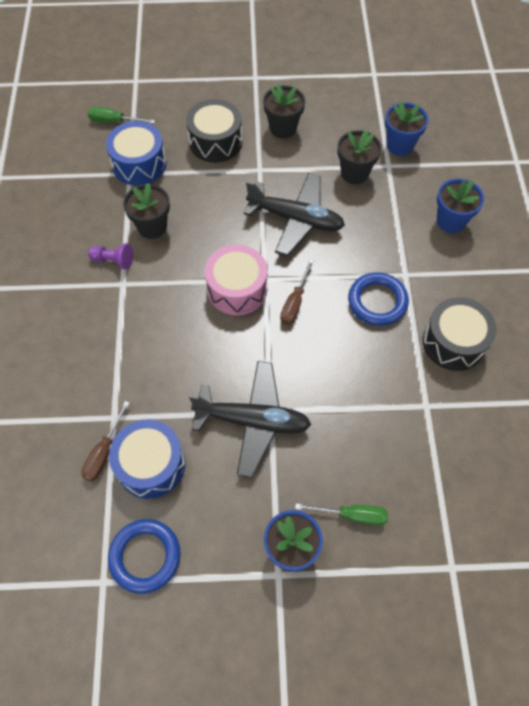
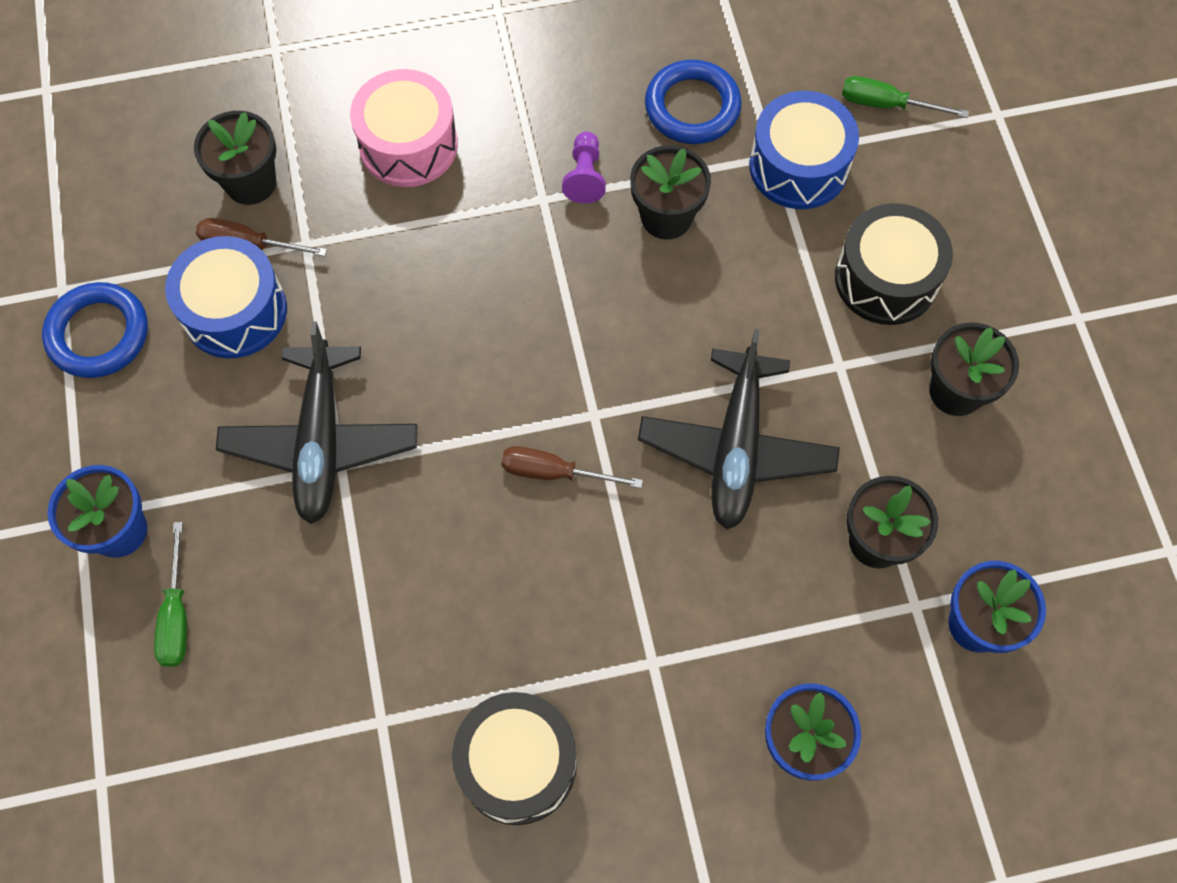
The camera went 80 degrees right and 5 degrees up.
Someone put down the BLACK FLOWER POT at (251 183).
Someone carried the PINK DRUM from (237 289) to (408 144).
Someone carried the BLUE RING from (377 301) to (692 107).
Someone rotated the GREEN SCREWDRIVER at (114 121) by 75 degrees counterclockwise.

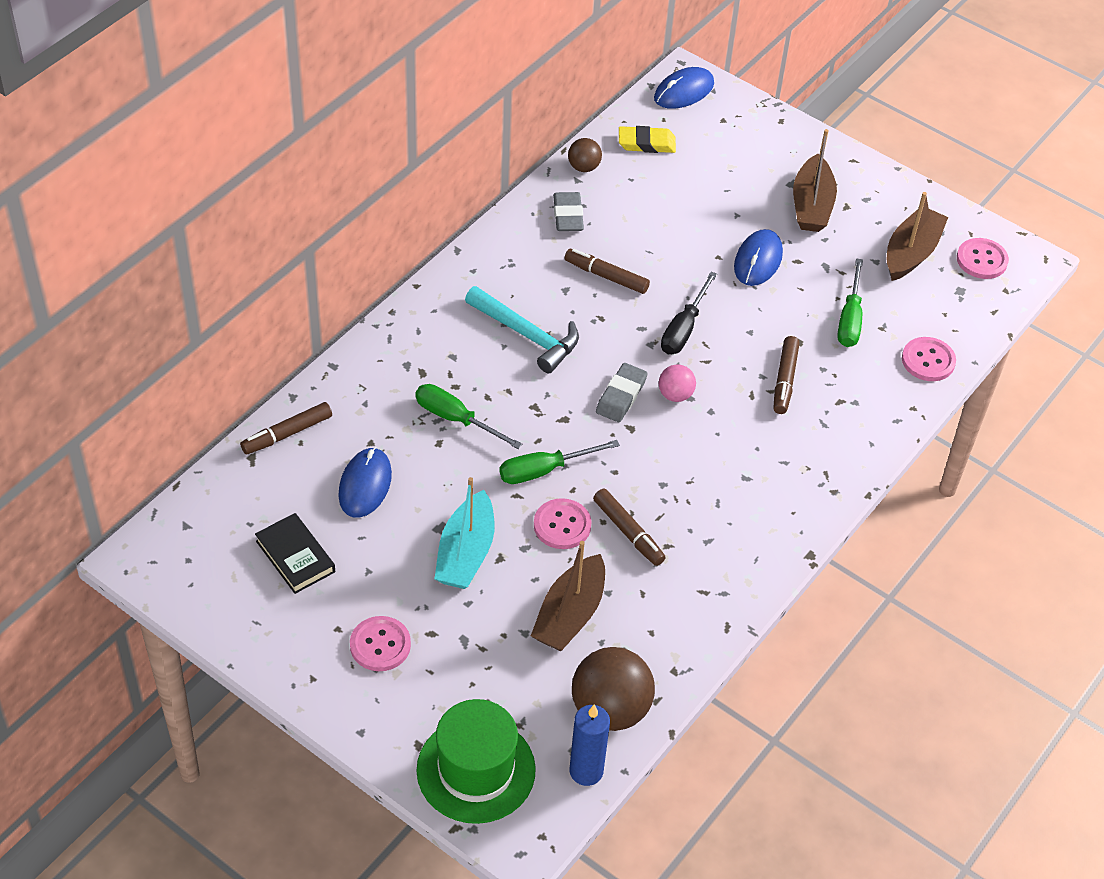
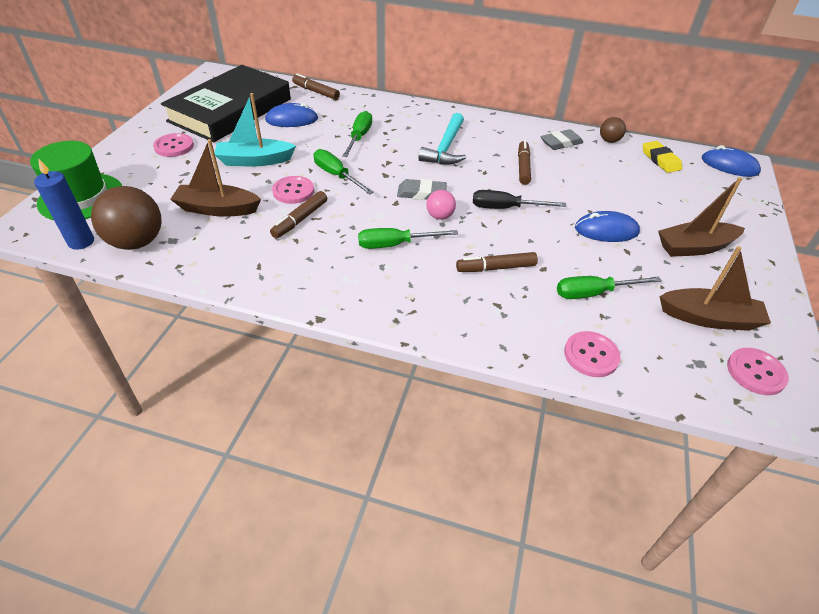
The camera went 70 degrees right and 5 degrees down.
Someone scaled the BLACK BOOK at (295 556) by 2.39.
Someone put down the GREEN SCREWDRIVER at (395 244).

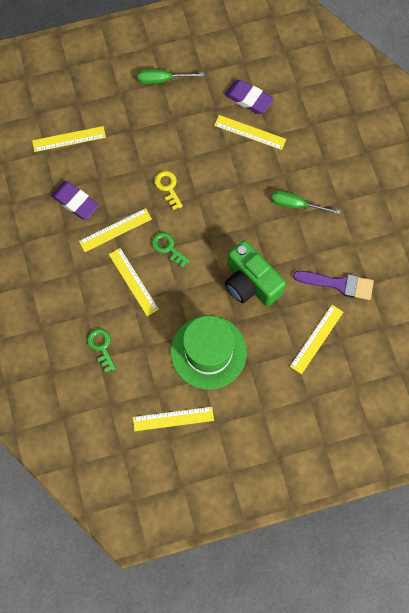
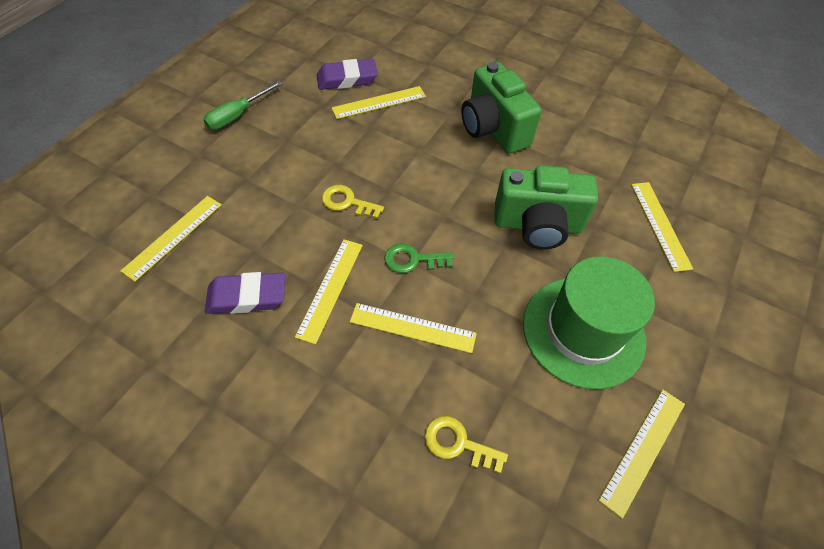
The camera went 45 degrees left and 15 degrees down.
Someone repainted the GREEN KEY at (101 346), which became the YELLOW KEY at (458 443).
Someone swapped the GREEN SCREWDRIVER at (296 205) for the GREEN CAMERA at (493 129).
Someone took away the PURPLE BRUSH at (338 284).

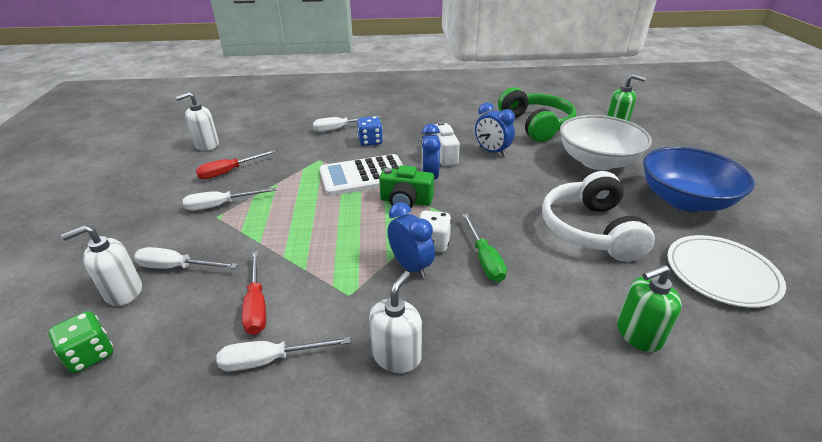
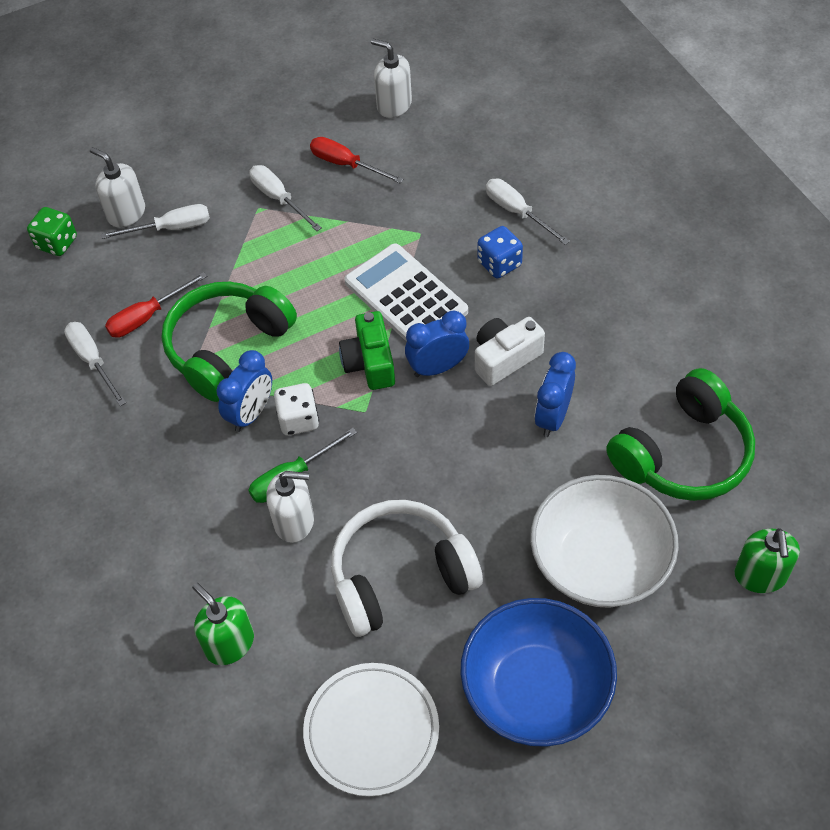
The camera went 70 degrees right and 20 degrees up.
Someone rotated the WHITE SCREWDRIVER at (177 267) by 90 degrees clockwise.
Someone put down the GREEN HEADPHONES at (227 348).
Someone carried the WHITE SOAP DISPENSER from (397 356) to (294 521).

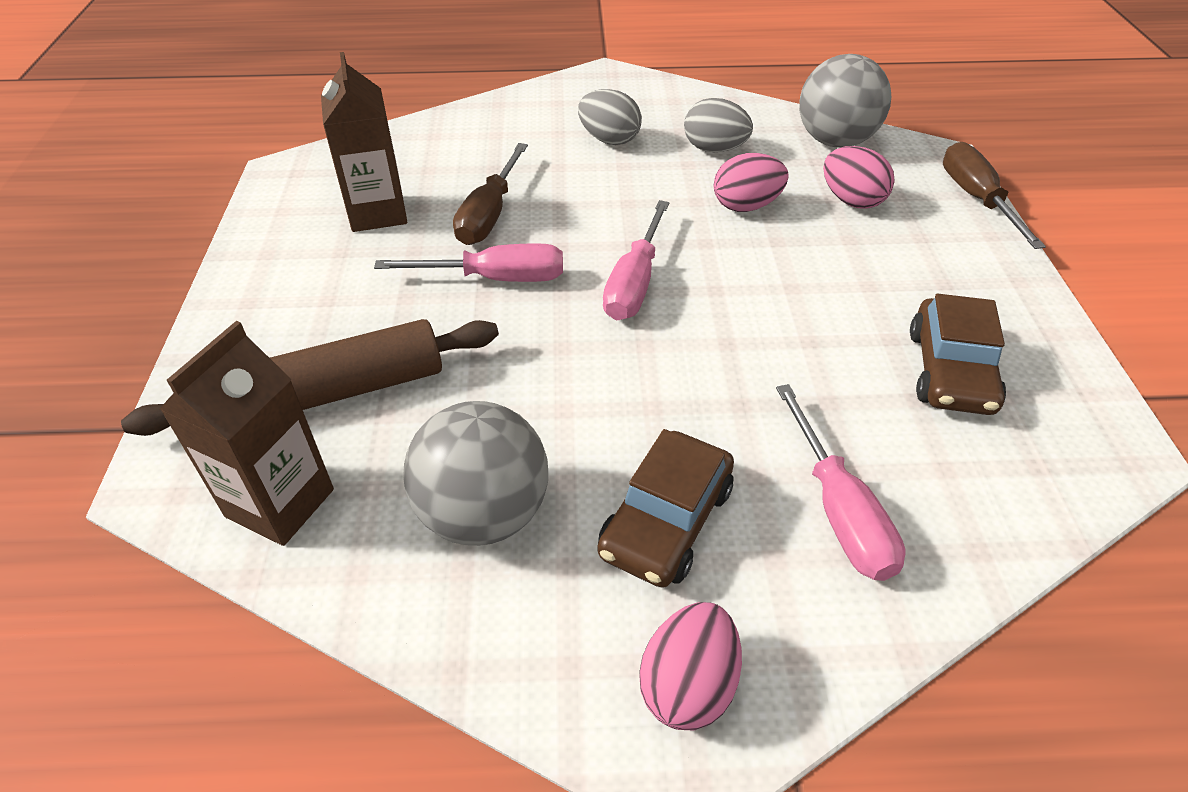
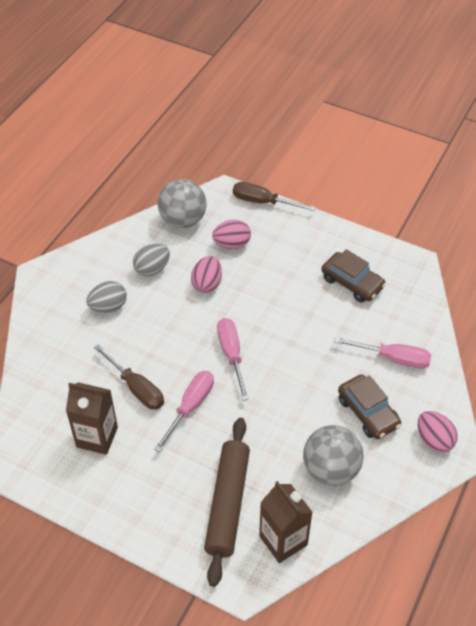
The camera went 60 degrees left and 5 degrees up.
Someone rotated the PINK SCREWDRIVER at (634 283) by 150 degrees counterclockwise.

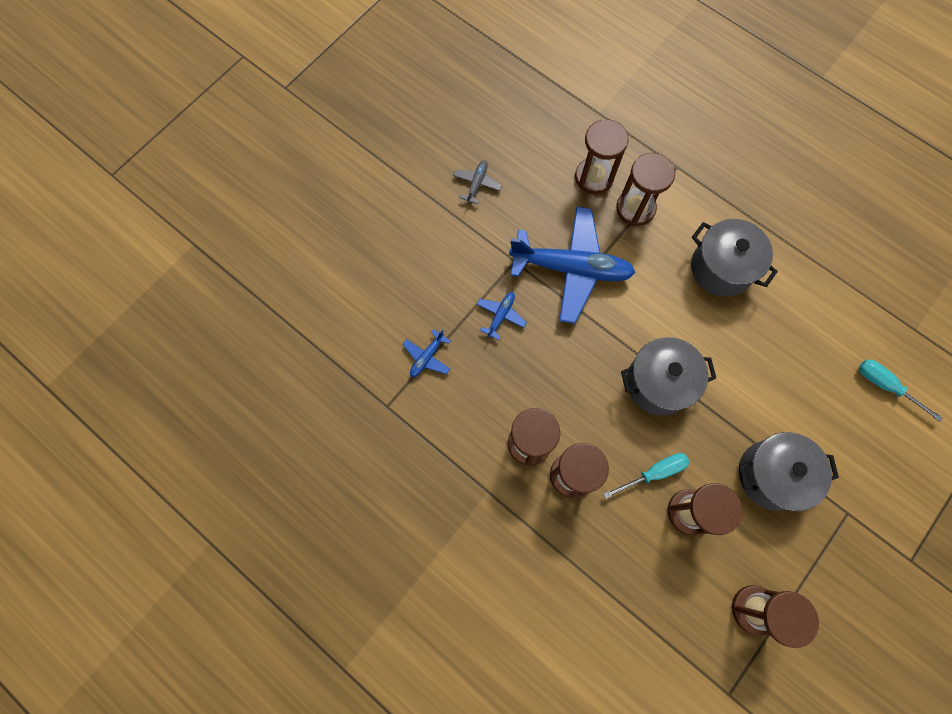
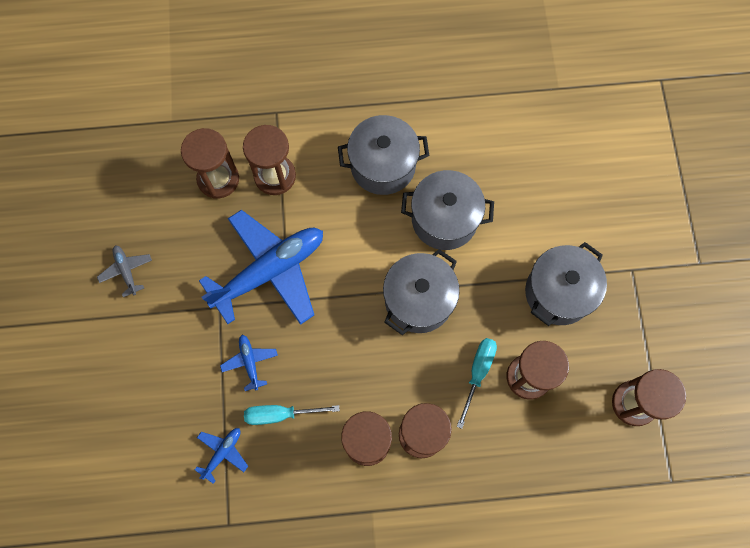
The camera went 45 degrees left and 0 degrees up.
Someone rotated the BLUE PLANE at (427 357) by 135 degrees counterclockwise.
Someone carried the TURQUOISE SCREWDRIVER from (885 386) to (280 414).
Someone put down the GREY POT at (444 219).

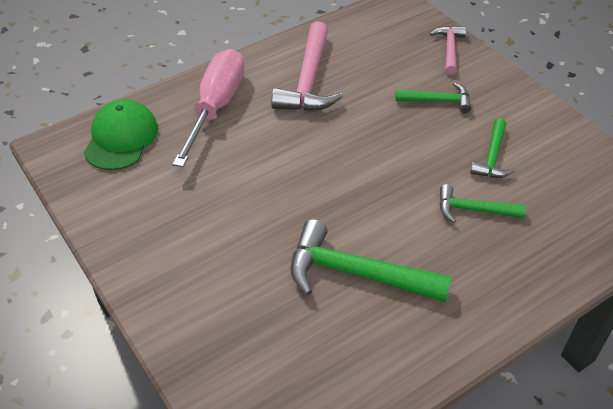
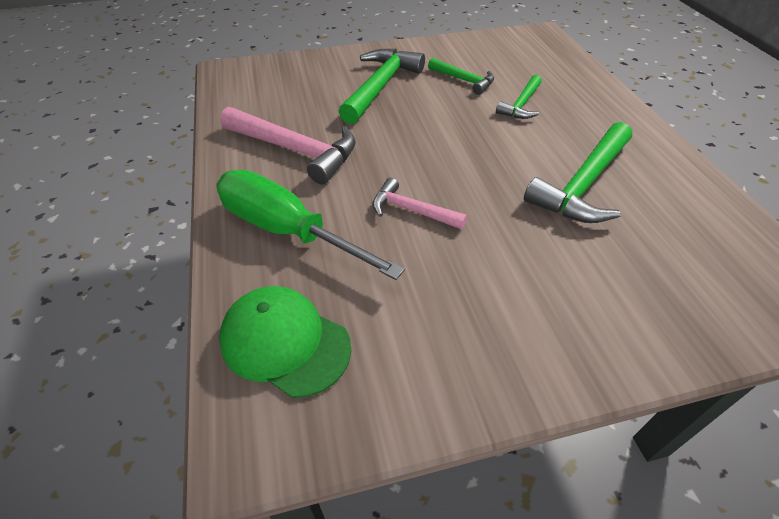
The camera went 70 degrees left and 0 degrees up.
Someone repainted the PINK SCREWDRIVER at (216 107), which became the GREEN SCREWDRIVER at (288 231).
Someone scaled the GREEN HAMMER at (437 101) by 1.75.
Someone carried the PINK HAMMER from (449 49) to (412 210).

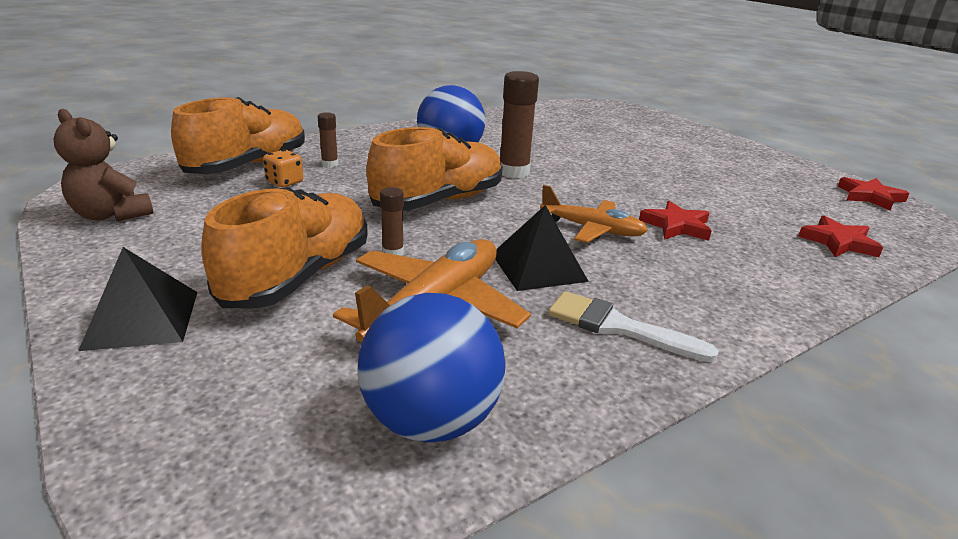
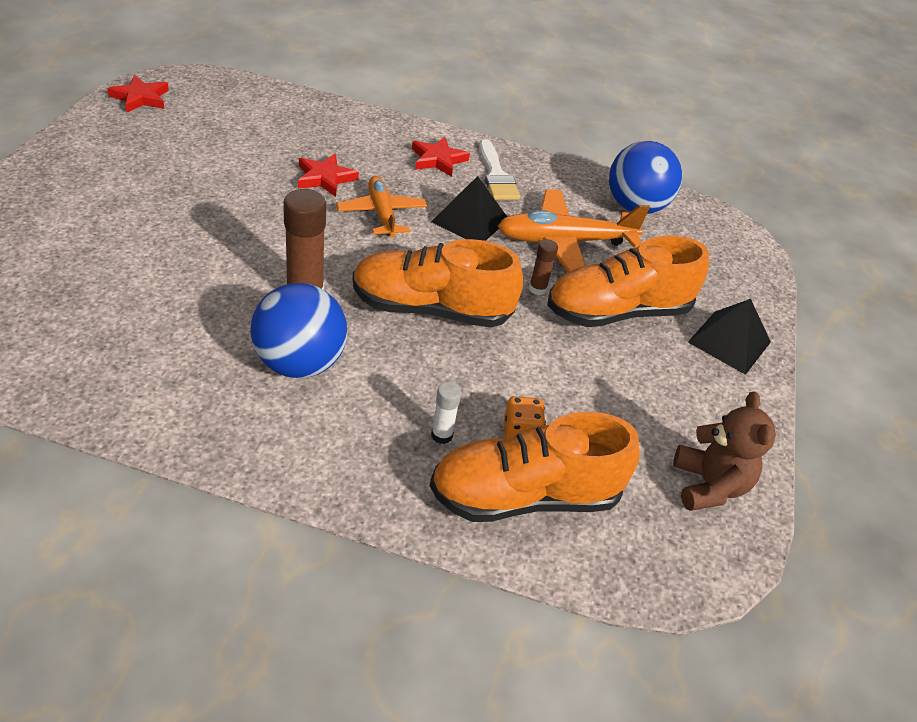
The camera went 135 degrees left and 15 degrees up.
Someone carried the RED STAR from (838 242) to (438 160).
Someone repainted the BROWN GLUE STICK at (330 164), which became the WHITE GLUE STICK at (441 435).

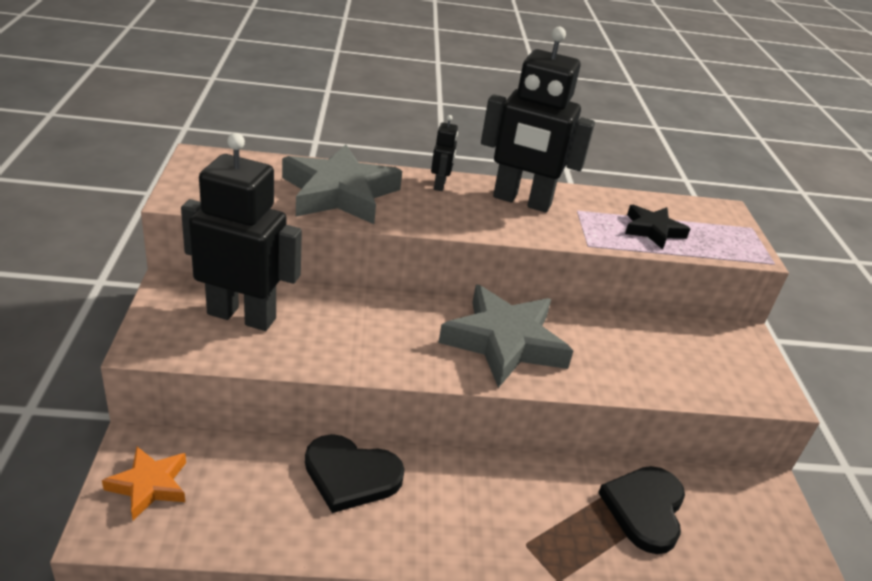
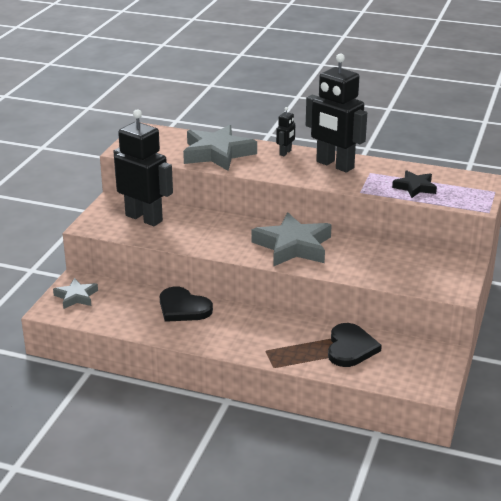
The camera went 25 degrees right and 5 degrees down.
Someone repainted the ORANGE STAR at (149 485), which became the GREY STAR at (76 297).
Someone rotated the BLACK HEART at (645 509) by 150 degrees clockwise.

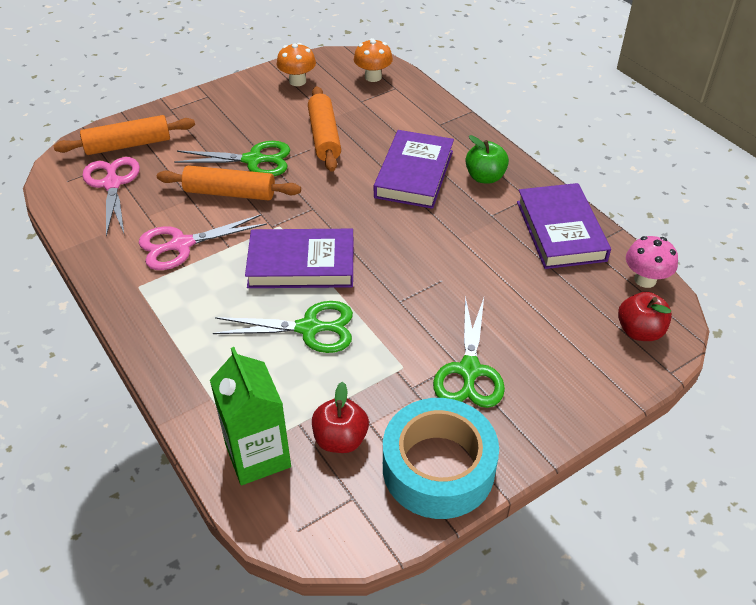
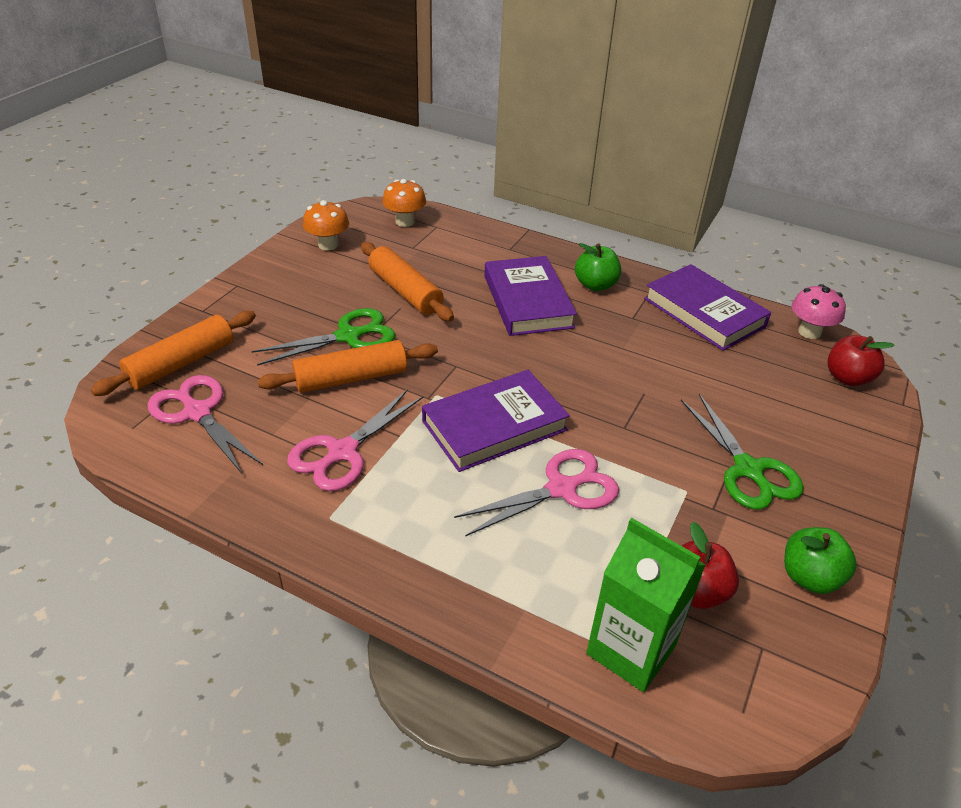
The camera went 30 degrees left and 5 degrees down.
Someone repainted the GREEN SCISSORS at (309 328), which became the PINK SCISSORS at (561 489).
Someone swapped the TURQUOISE TAPE at (438 468) for the GREEN APPLE at (809 577).

